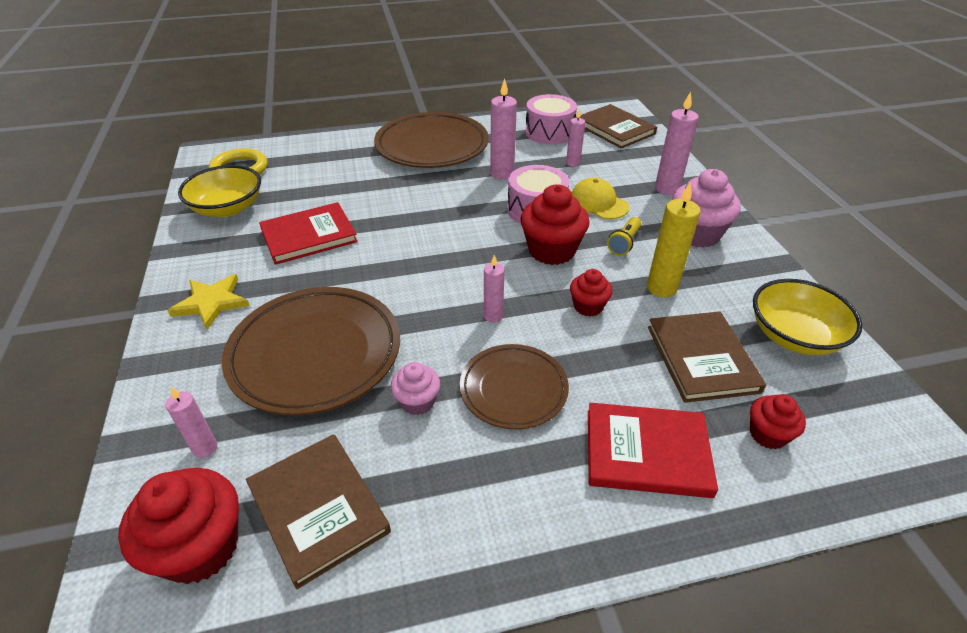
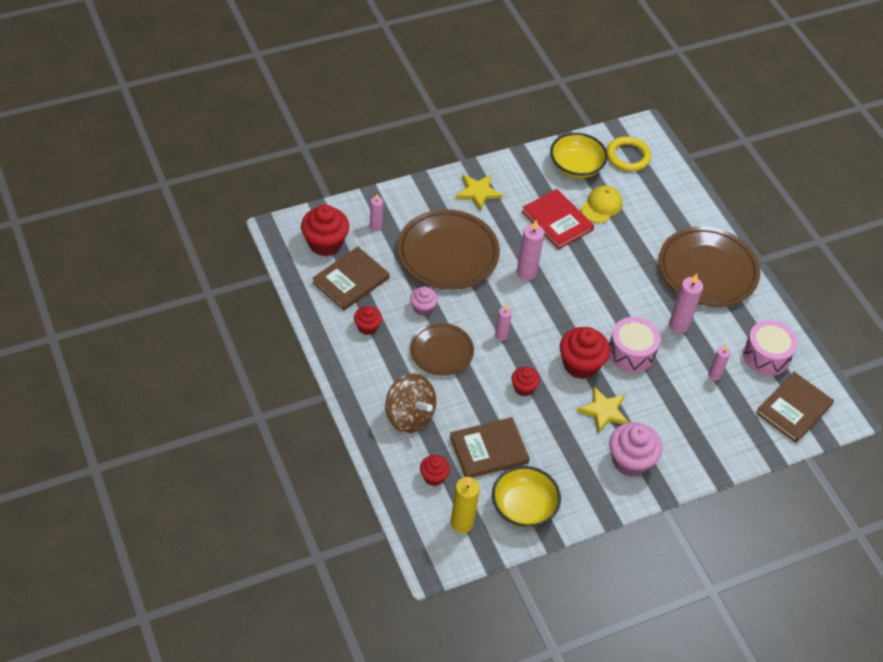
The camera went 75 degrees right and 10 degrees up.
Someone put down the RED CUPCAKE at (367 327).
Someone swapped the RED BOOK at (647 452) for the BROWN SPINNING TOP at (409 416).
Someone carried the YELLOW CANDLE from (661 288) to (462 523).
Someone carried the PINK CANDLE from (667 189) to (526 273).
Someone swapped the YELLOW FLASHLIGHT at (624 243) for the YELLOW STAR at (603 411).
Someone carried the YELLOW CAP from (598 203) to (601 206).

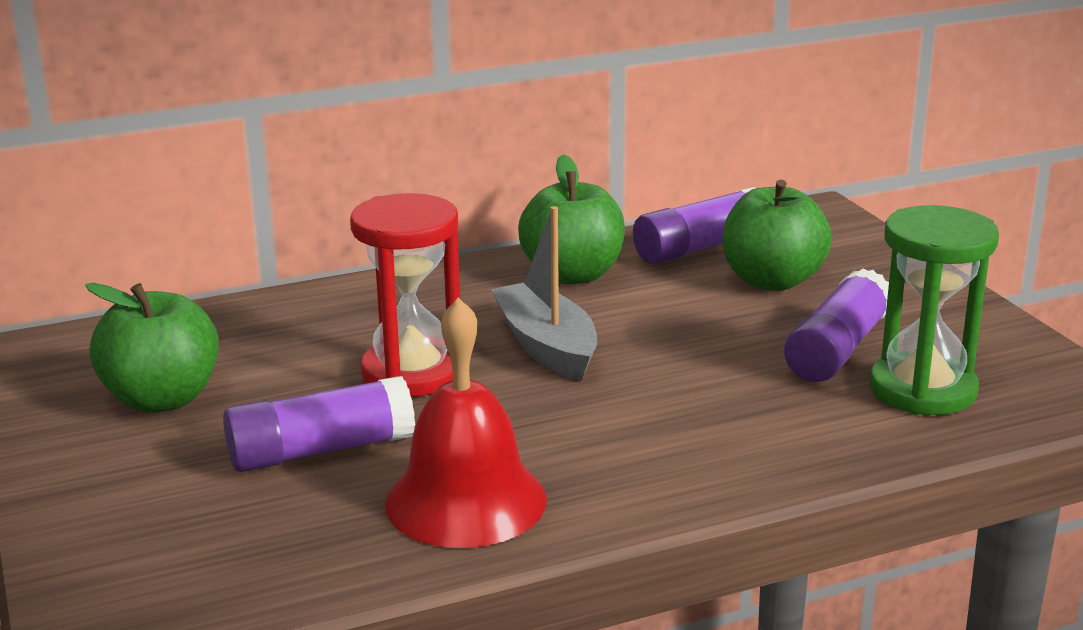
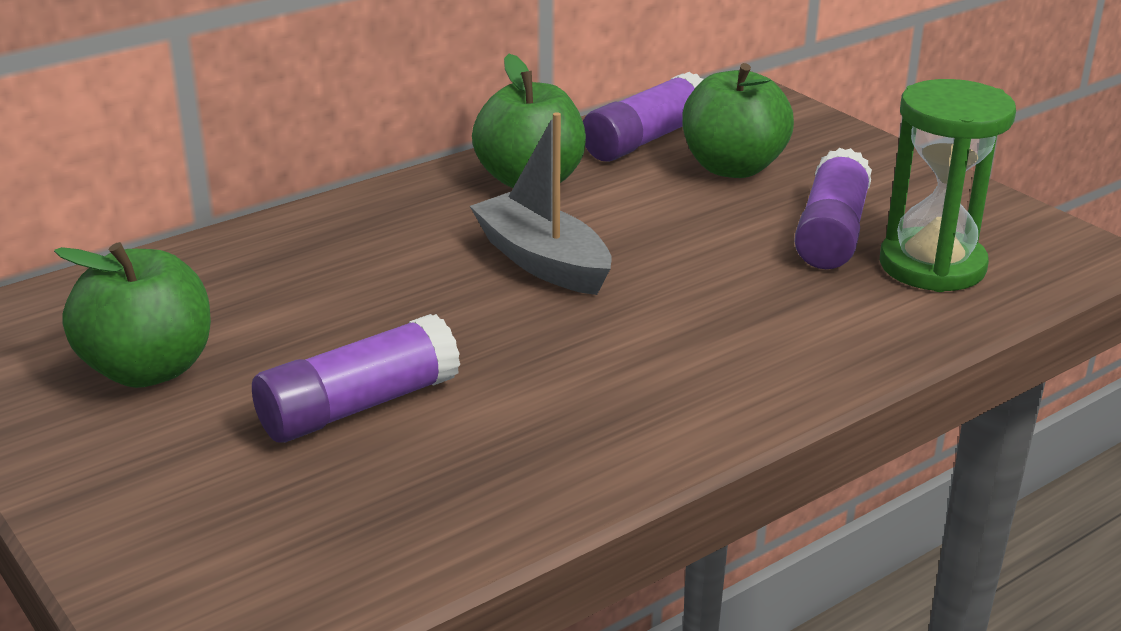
The camera went 15 degrees left and 5 degrees up.
Someone took away the RED HOURGLASS at (412 373).
Someone took away the RED BELL at (466 501).

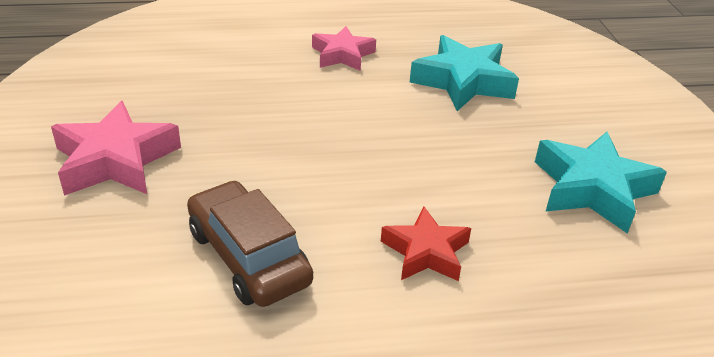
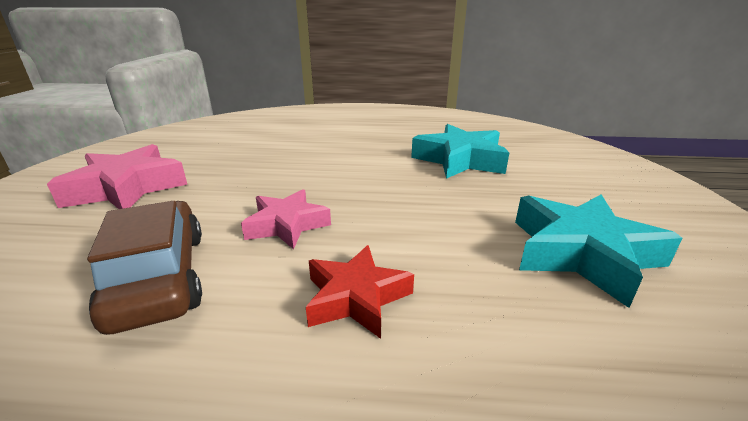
The camera went 15 degrees right and 10 degrees down.
Someone carried the PINK STAR from (342 55) to (287 225).

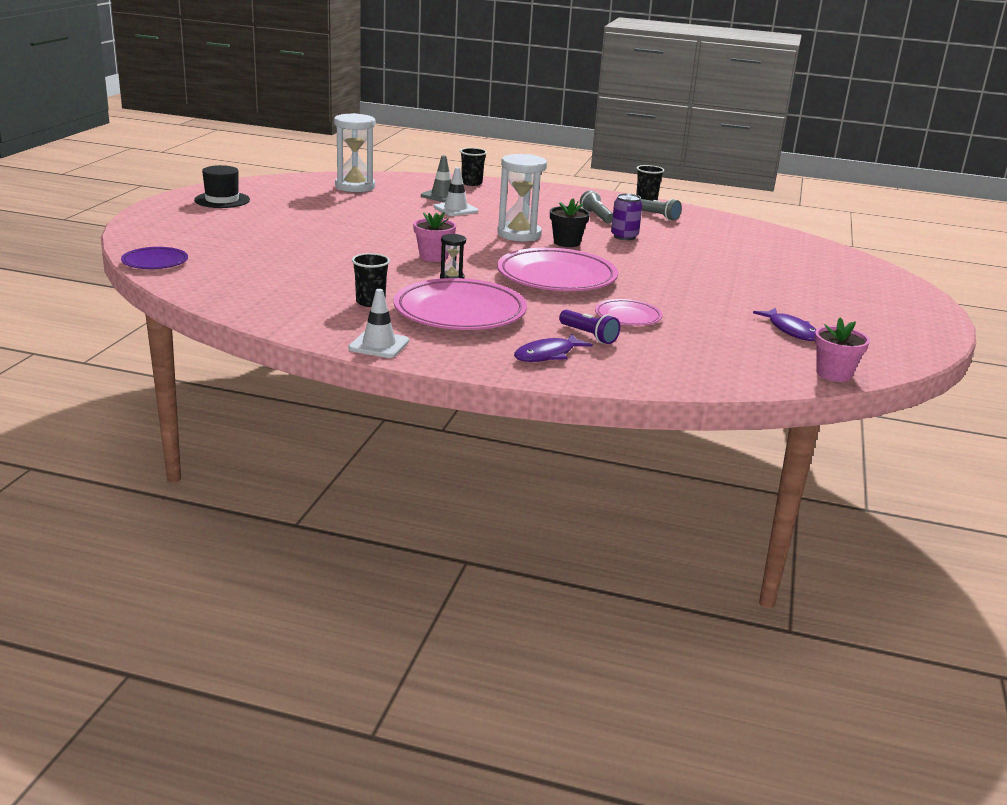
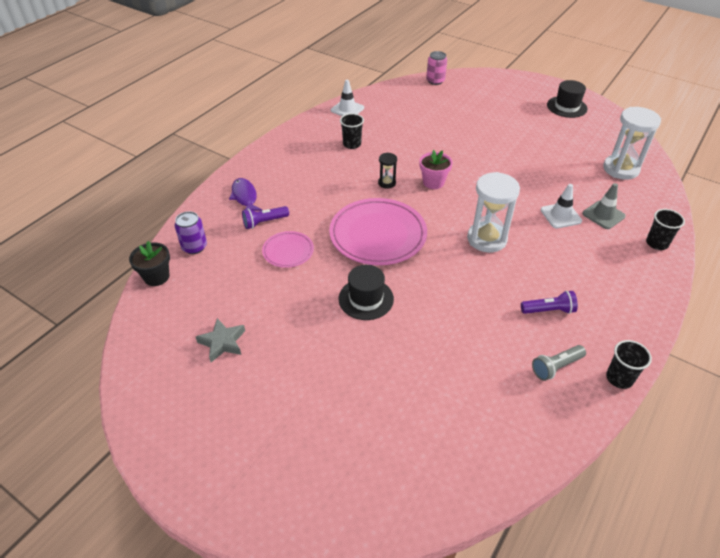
The camera went 110 degrees right and 20 degrees up.
Someone carried the BLACK FLOWER POT from (567 242) to (156 277).
Someone carried the PURPLE CAN from (624 236) to (194 247).
Someone swapped the PURPLE FISH at (791 330) for the GREY STAR at (222 342).
Someone carried the WHITE TRAFFIC CONE from (379 345) to (347 109).
Someone put down the BLACK HAT at (366 299).
Someone swapped the PURPLE PLATE at (155 262) for the PINK CAN at (435 81).
Someone repainted the GREY FLASHLIGHT at (596 216), which became the PURPLE FLASHLIGHT at (549 310).
Someone took away the PINK PLATE at (460 312).
Someone took away the PINK FLOWER POT at (834 374).

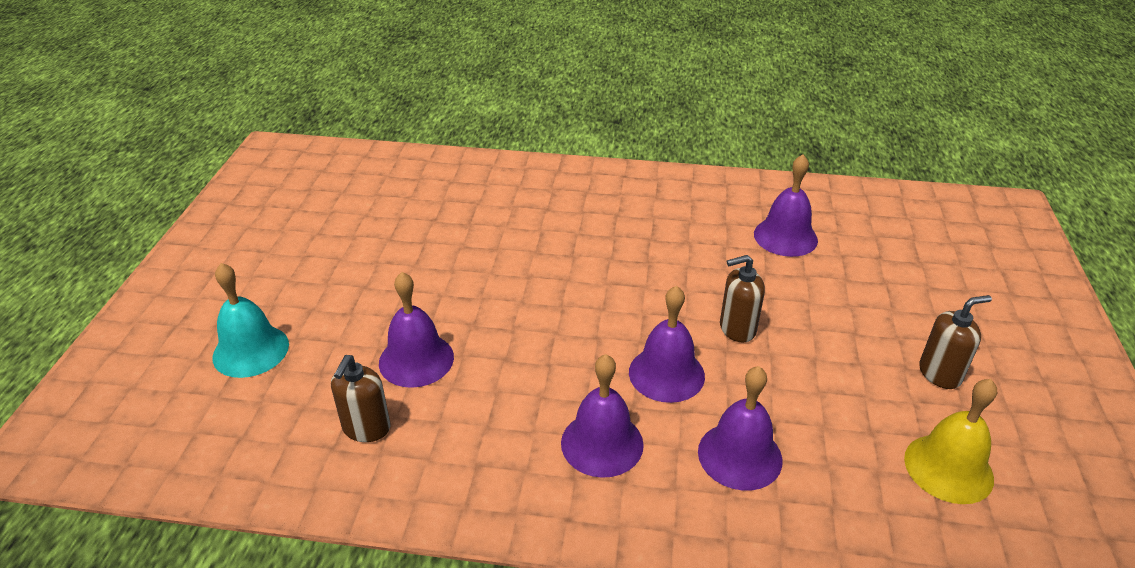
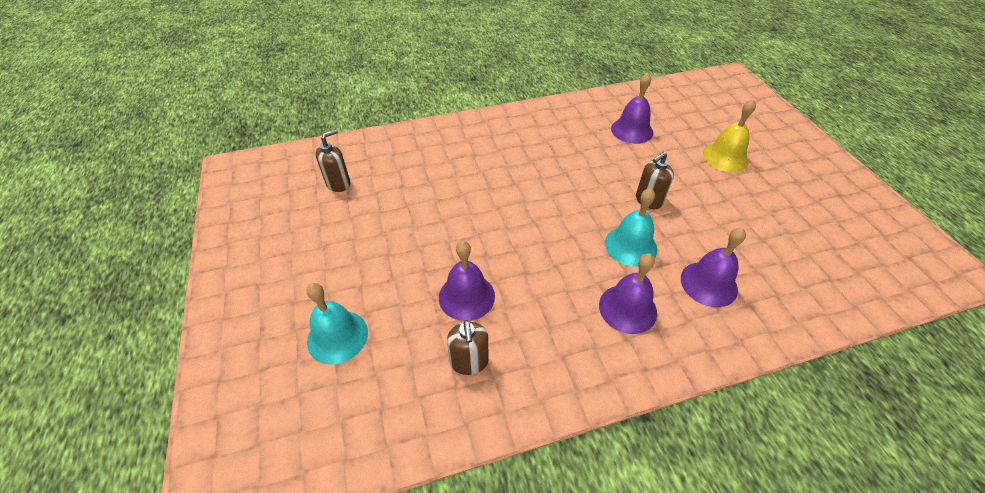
The camera went 25 degrees left and 10 degrees up.
Someone carried the BROWN SOAP DISPENSER from (940 374) to (338 184).
Someone repainted the PURPLE BELL at (666 374), which became the TURQUOISE BELL at (630 245).
Someone carried the YELLOW BELL from (948 468) to (725 157).

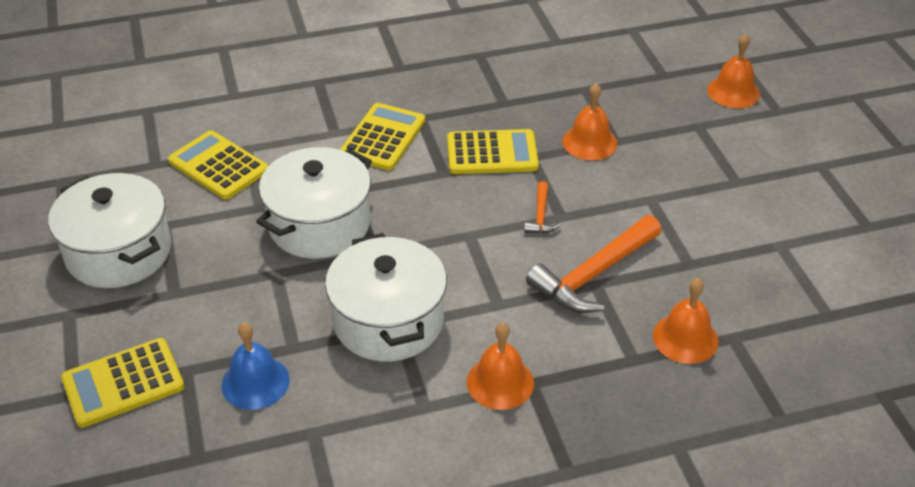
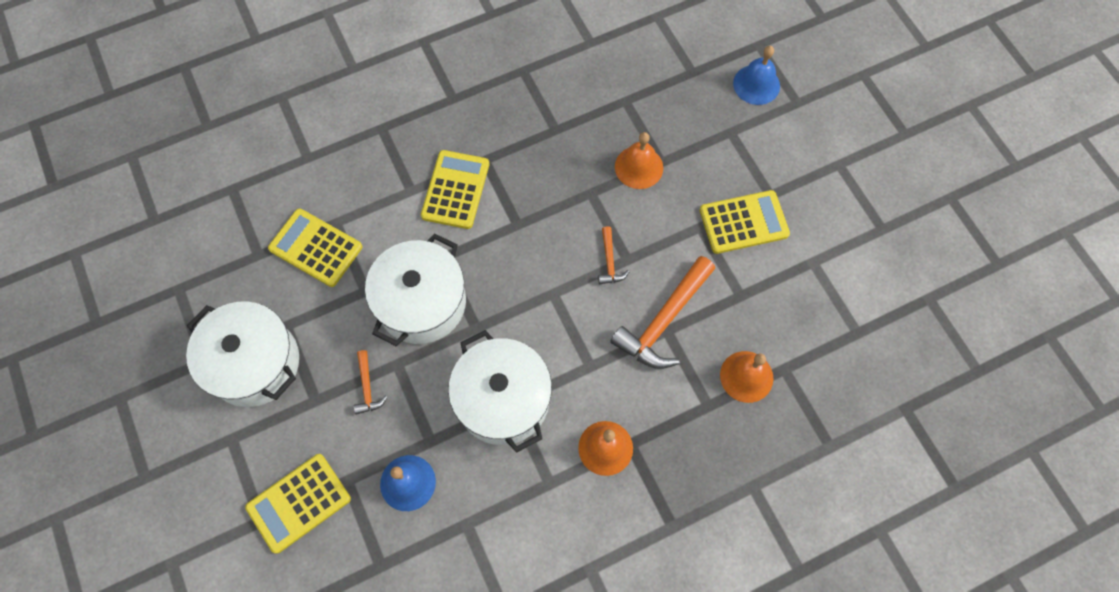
The camera went 10 degrees left and 25 degrees up.
Someone put down the ORANGE HAMMER at (367 387).
Someone carried the YELLOW CALCULATOR from (492 153) to (743 222).
Someone repainted the ORANGE BELL at (733 92), which became the BLUE BELL at (756 84).

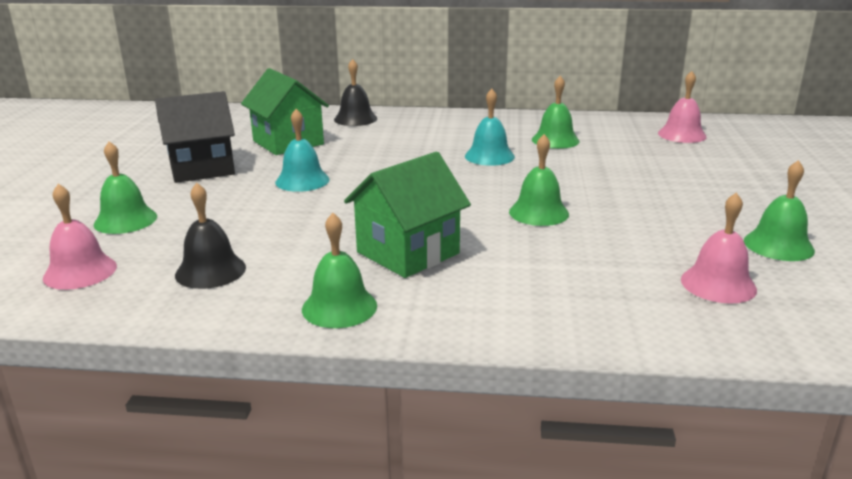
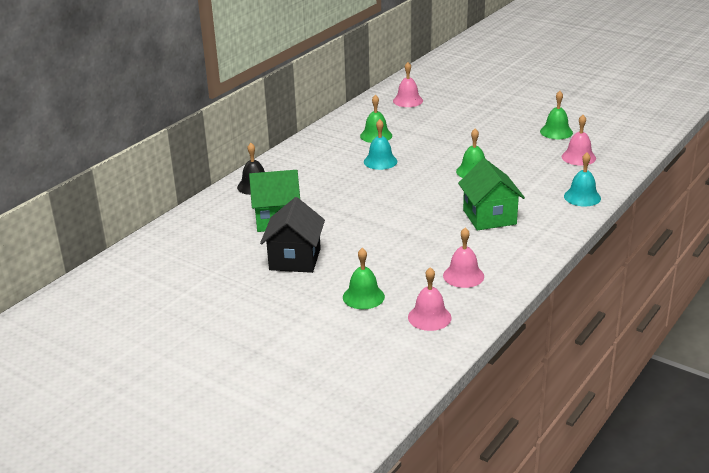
The camera went 60 degrees left and 5 degrees up.
Someone repainted the BLACK BELL at (210 271), which became the PINK BELL at (463 276).
Someone carried the TURQUOISE BELL from (302 181) to (582 197).
Someone took away the GREEN BELL at (339 307).

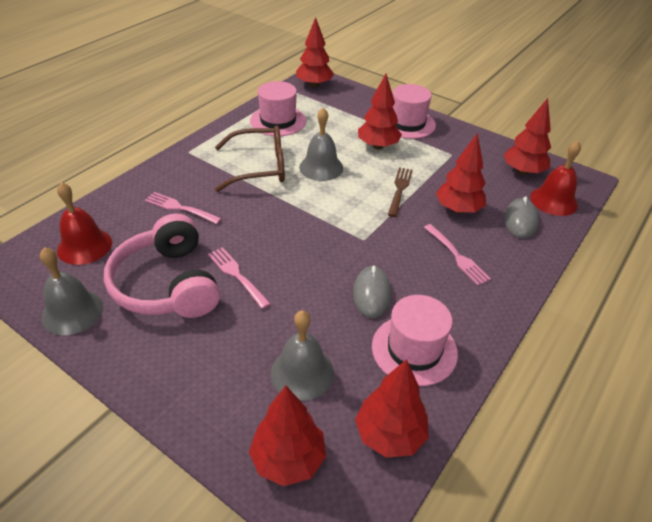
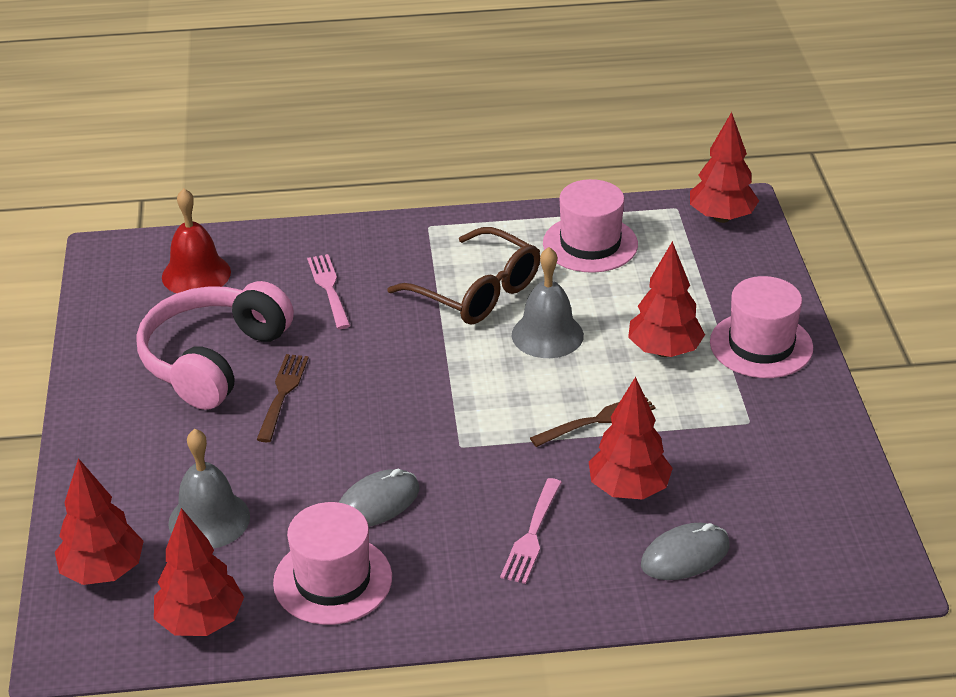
The camera went 50 degrees right and 5 degrees down.
Someone repainted the PINK FORK at (237 276), which became the BROWN FORK at (282 395).
Someone took away the GREY BELL at (72 312).
Someone took away the RED TREE at (523 171).
Someone took away the RED BELL at (554 201).

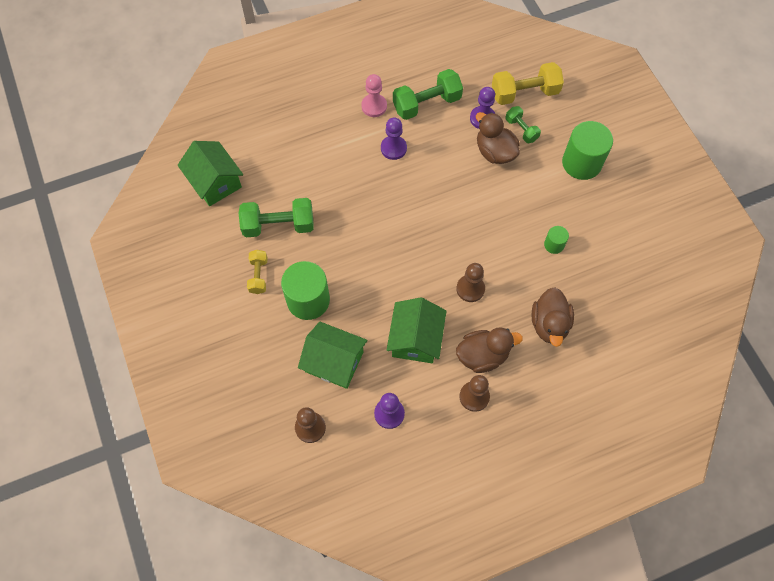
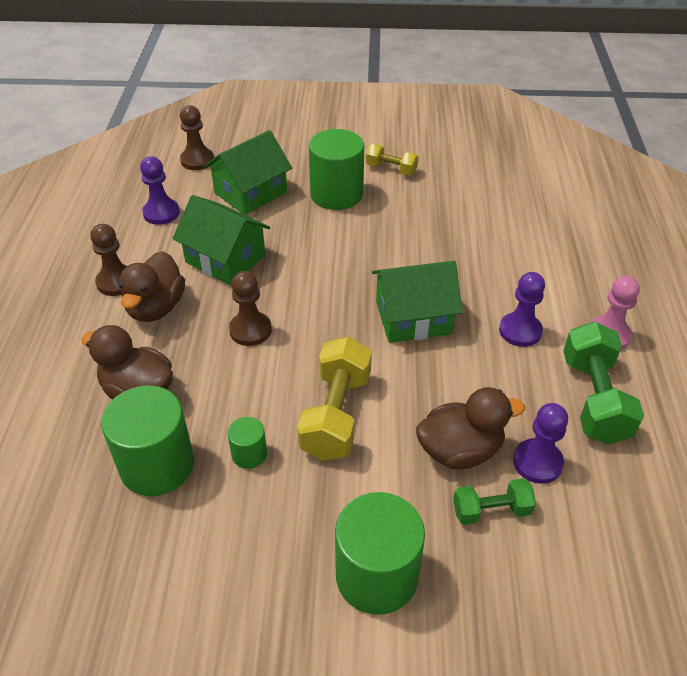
The camera went 115 degrees right and 20 degrees down.
Someone put down the GREEN CYLINDER at (157 465).
Someone carried the YELLOW DUMBBELL from (524 93) to (336 414).
Someone carried the GREEN HOUSE from (215 182) to (413 318).
Someone took away the GREEN DUMBBELL at (278 225).

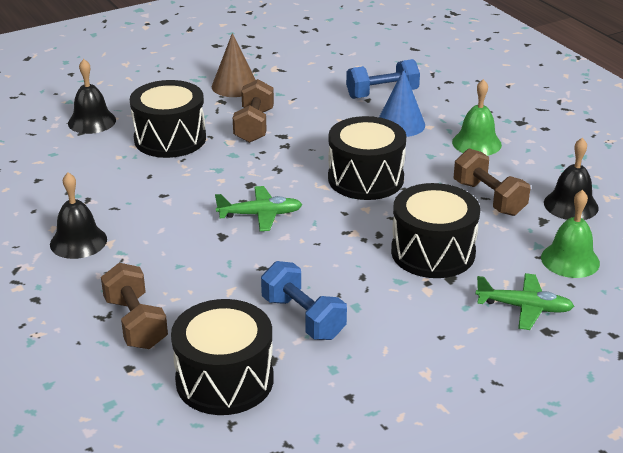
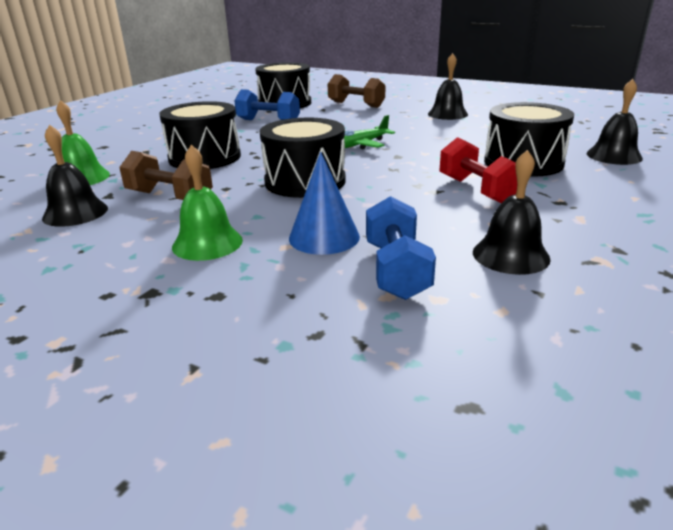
The camera went 150 degrees right and 5 degrees down.
Someone rotated the BLUE DUMBBELL at (382 94) by 45 degrees counterclockwise.
Someone repainted the BROWN DUMBBELL at (254 126), which became the RED DUMBBELL at (477 190).
Someone put down the BLACK BELL at (510 255).
Someone took away the BROWN CONE at (234 86).
Someone took away the GREEN PLANE at (524 307).

